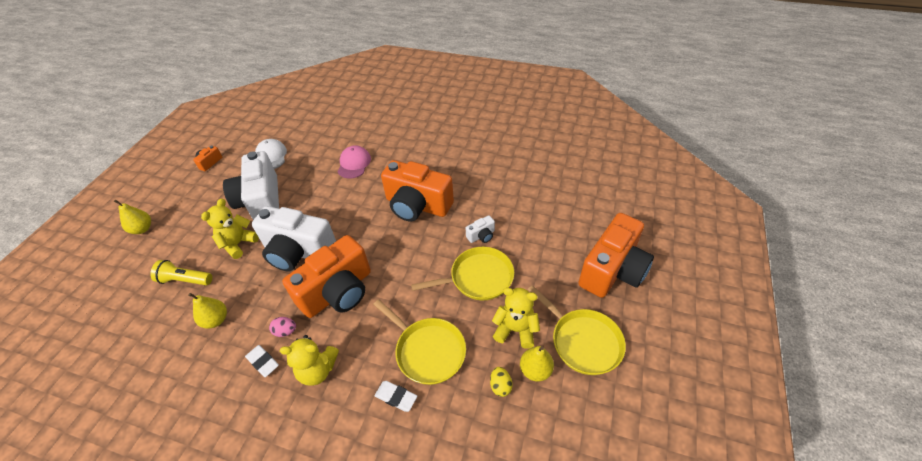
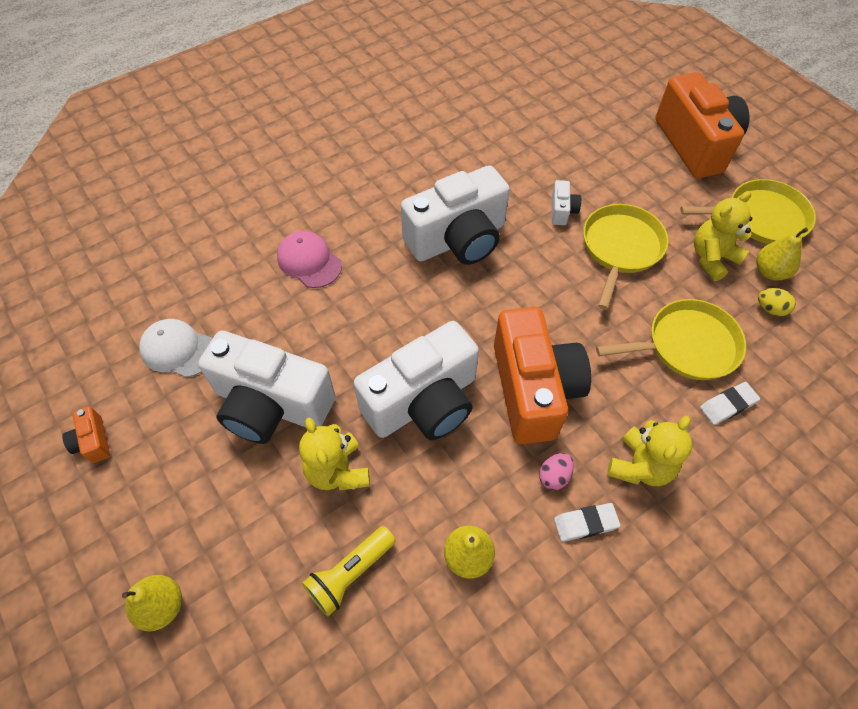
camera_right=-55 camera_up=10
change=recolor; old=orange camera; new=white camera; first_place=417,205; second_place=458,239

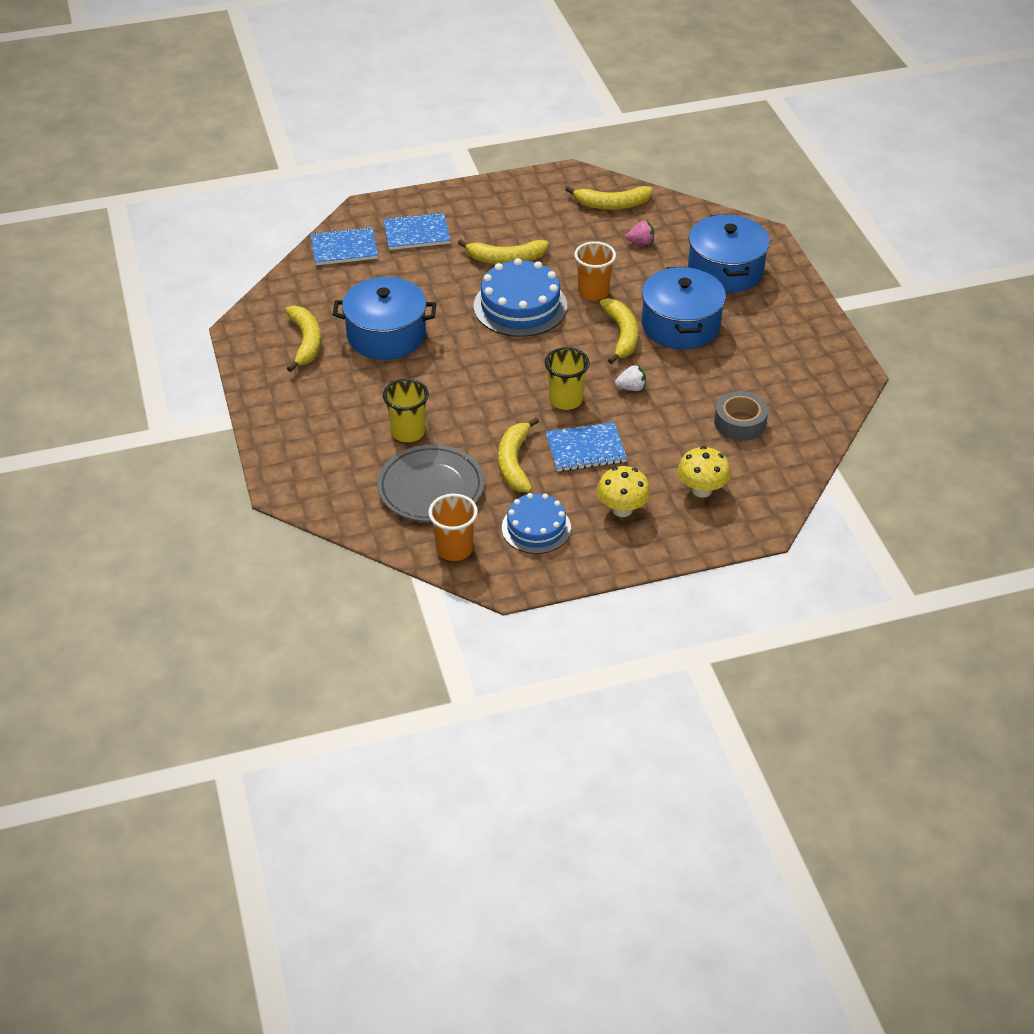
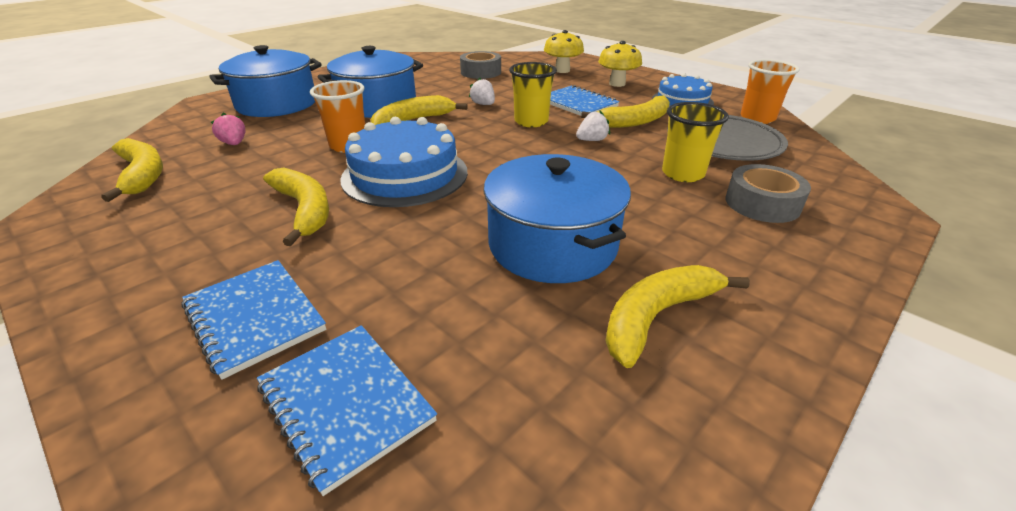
camera_right=-120 camera_up=-10
change=insert; new=white strawberry; second_place=591,140
change=insert; new=grey tape; second_place=762,203

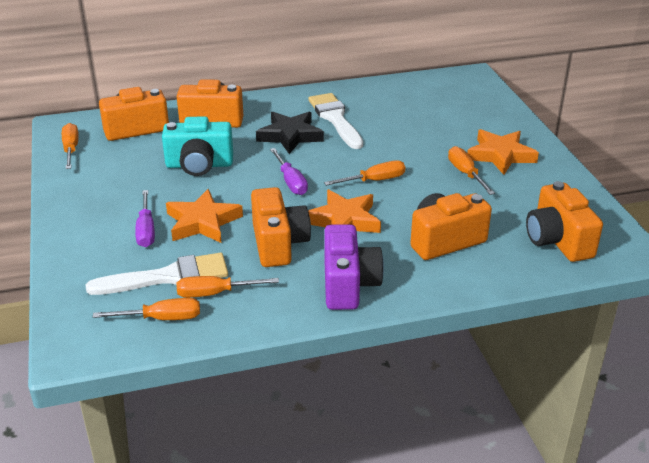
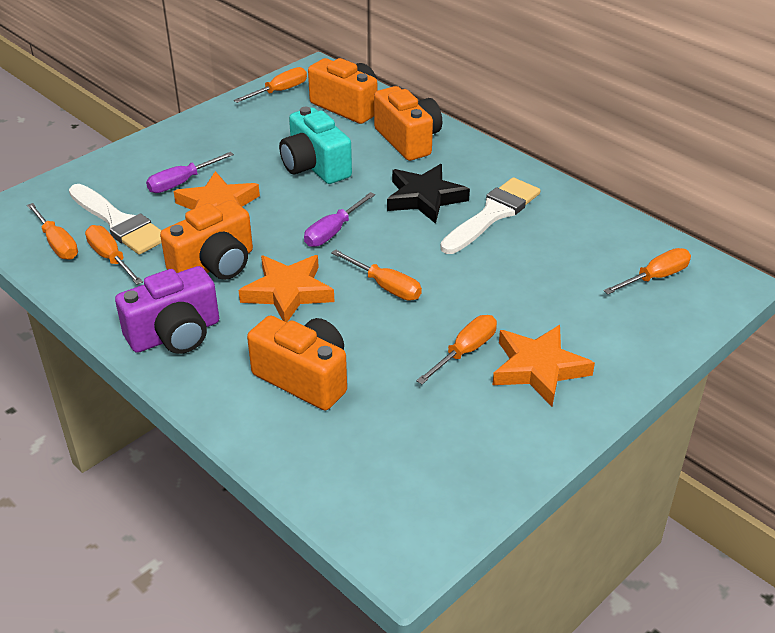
camera_right=60 camera_up=5
change=delete; old=orange camera; first_place=557,240
change=insert; new=orange screwdriver; second_place=655,277

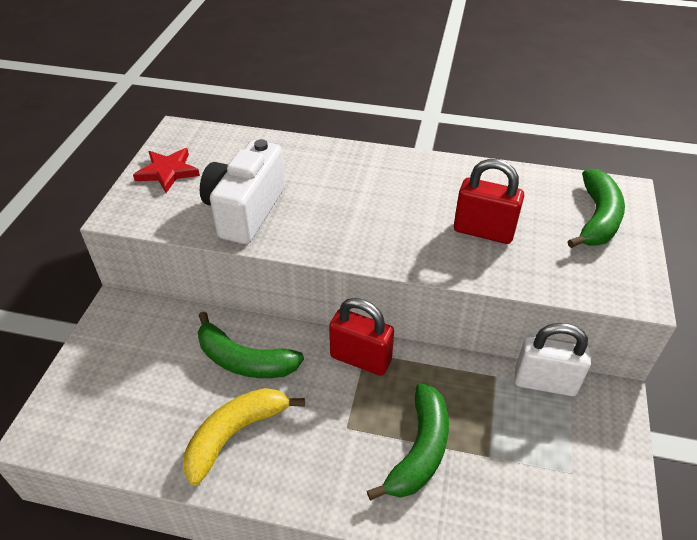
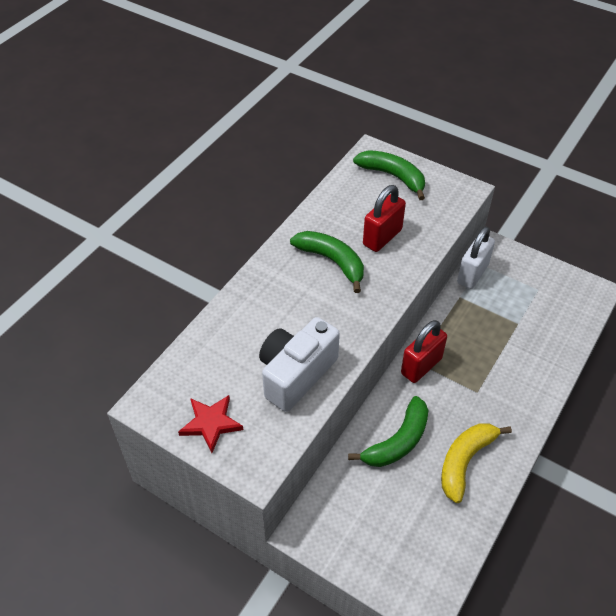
camera_right=-70 camera_up=5
change=rotate; old=yellow banana; first_place=235,434; second_place=465,462; degrees=60
change=rotate; old=white camera; first_place=245,211; second_place=296,374; degrees=90
change=move; old=green banana; first_place=419,450; second_place=332,261

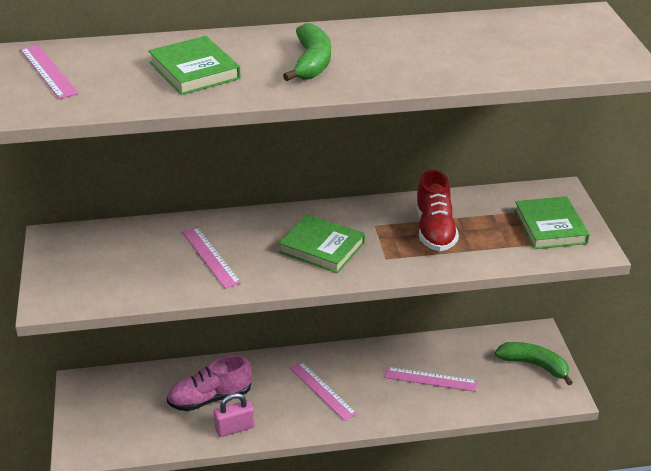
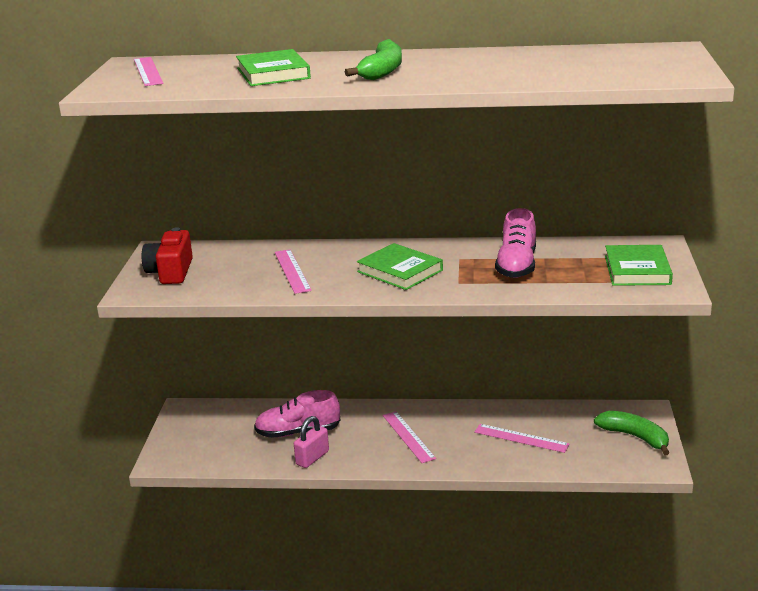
camera_right=15 camera_up=-10
change=rotate; old=pink padlock; first_place=235,428; second_place=312,458; degrees=-45
change=recolor; old=red shoe; new=pink shoe; first_place=434,230; second_place=517,265
change=insert; new=red camera; second_place=171,272

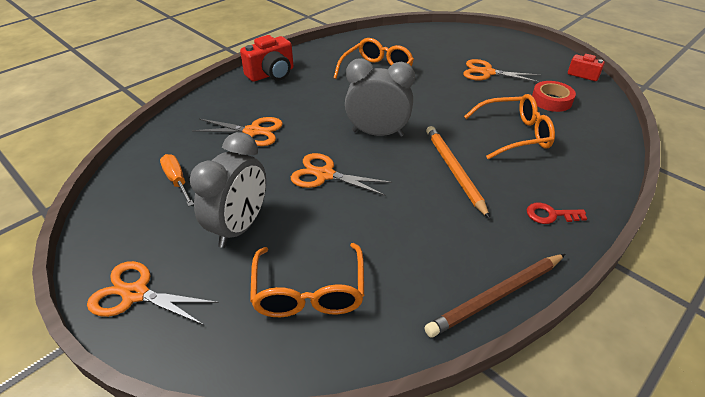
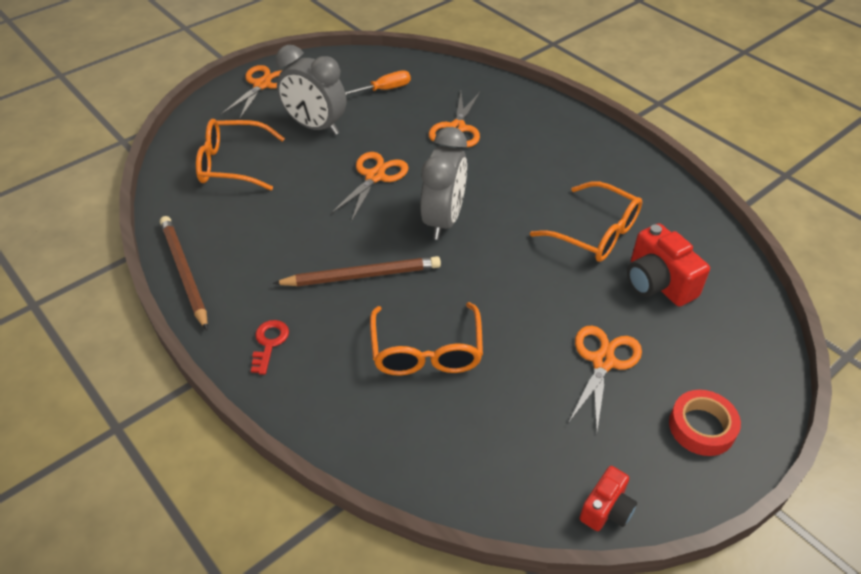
camera_right=95 camera_up=5
change=move; old=red camera; first_place=271,74; second_place=658,283
change=recolor; old=orange pencil; new=brown pencil; first_place=454,171; second_place=361,276
change=move; old=red tape; first_place=551,100; second_place=701,427

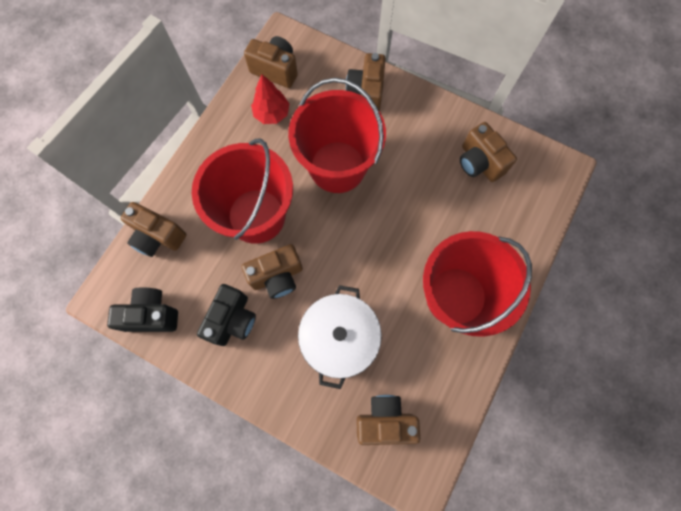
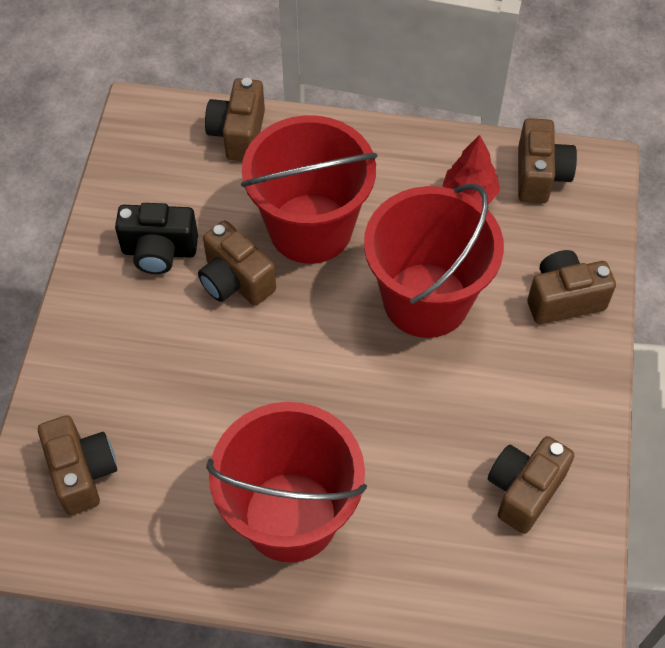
camera_right=70 camera_up=-15
change=delete; old=black camera; first_place=152,315
change=delete; old=white pot; first_place=339,338

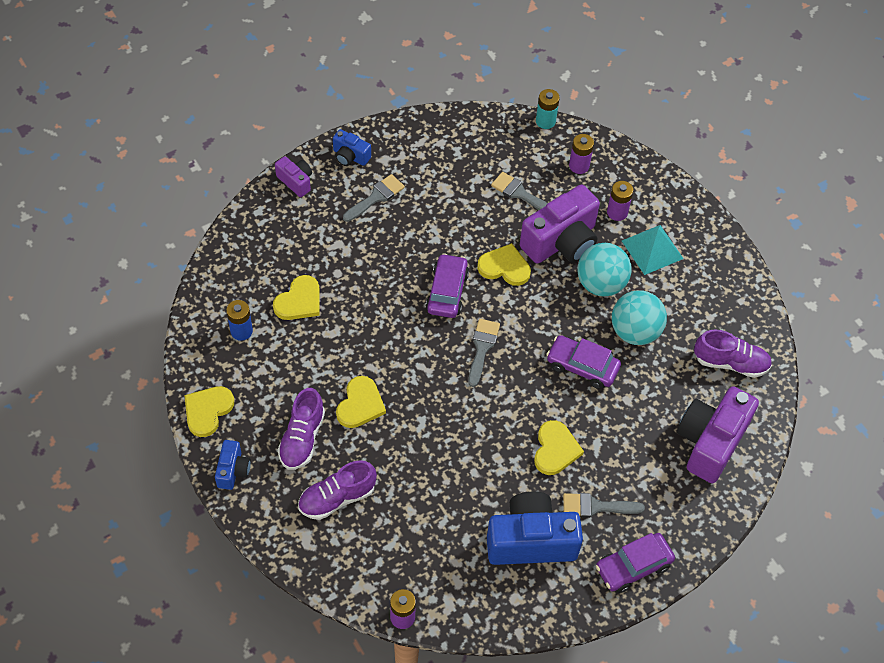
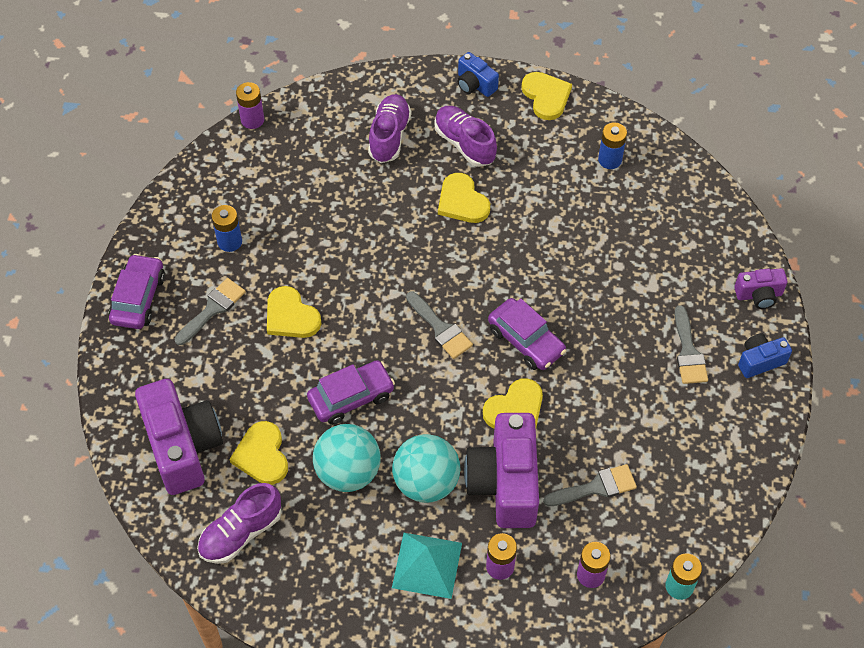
camera_right=130 camera_up=0
change=move; old=yellow heart; first_place=299,301; second_place=262,455
change=replace; old=blue camera; new=blue battery; first_place=531,541; second_place=229,242

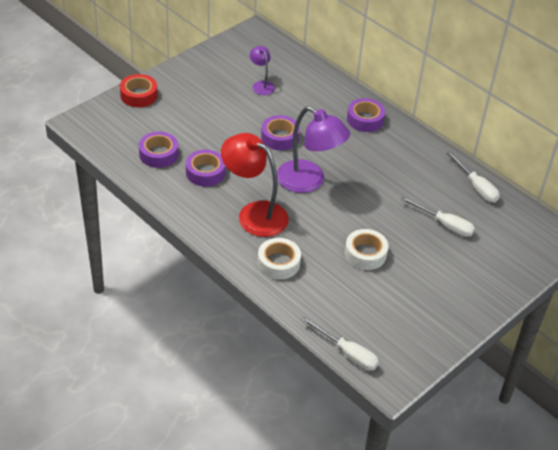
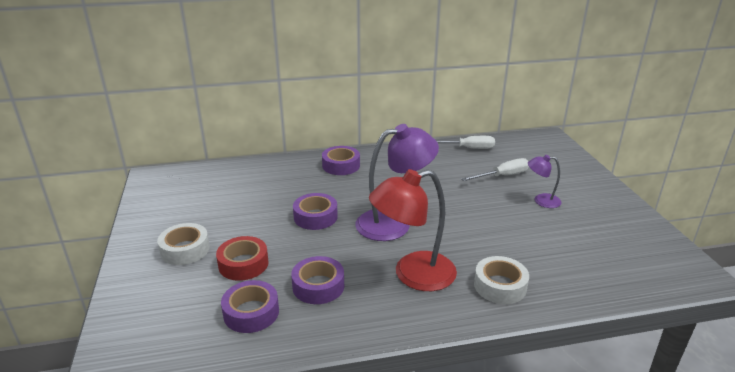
camera_right=-55 camera_up=-15
change=move; old=red tape; first_place=139,95; second_place=243,264
change=move; old=purple lamp; first_place=261,85; second_place=541,200
change=delete; old=white screwdriver; first_place=347,353
change=move; old=white tape; first_place=365,254; second_place=185,249

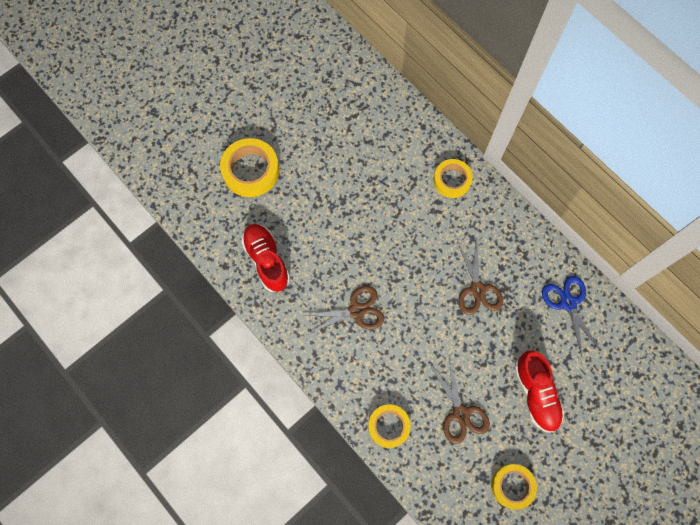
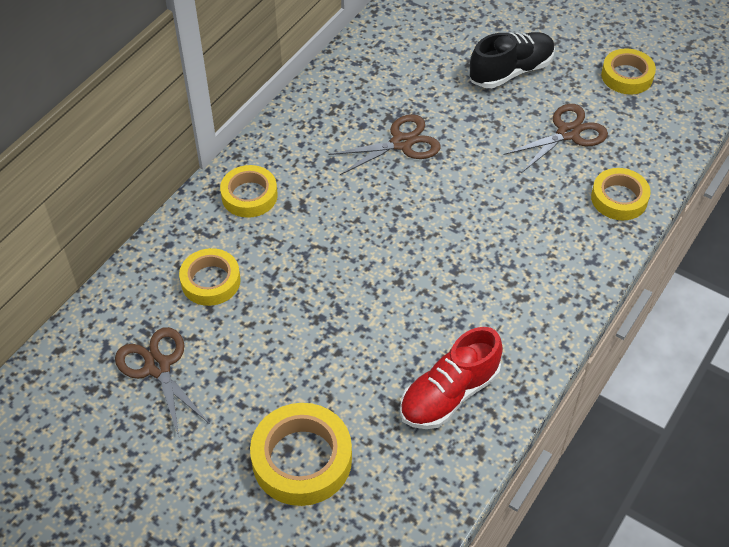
camera_right=-105 camera_up=-20
change=move; old=brown scissors; first_place=356,311; second_place=158,367
change=recolor; old=red shoe; new=black shoe; first_place=536,393; second_place=511,71
change=delete; old=blue scissors; first_place=568,303
change=insert; new=yellow tape; second_place=210,281

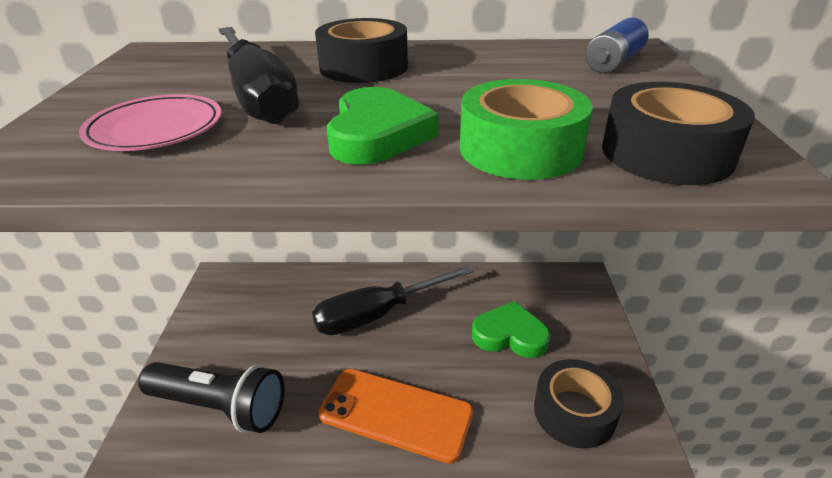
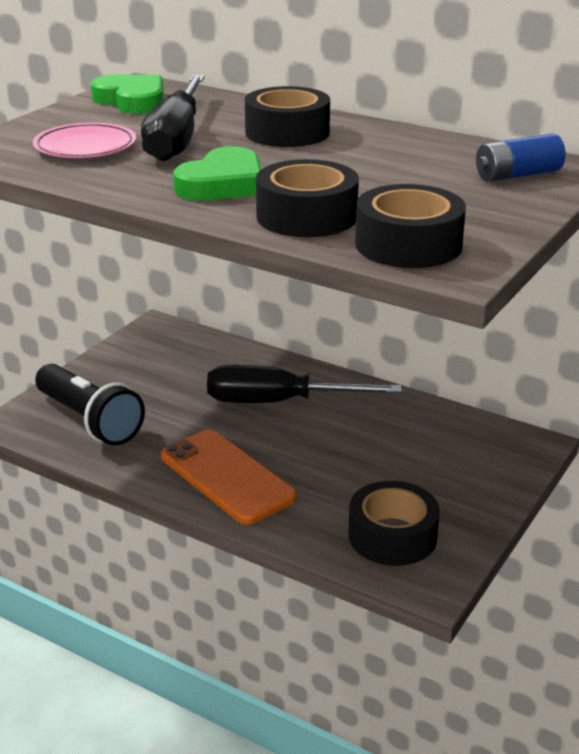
camera_right=30 camera_up=-5
change=recolor; old=green tape; new=black tape; first_place=520,149; second_place=306,216
change=move; old=green heart; first_place=510,335; second_place=132,101

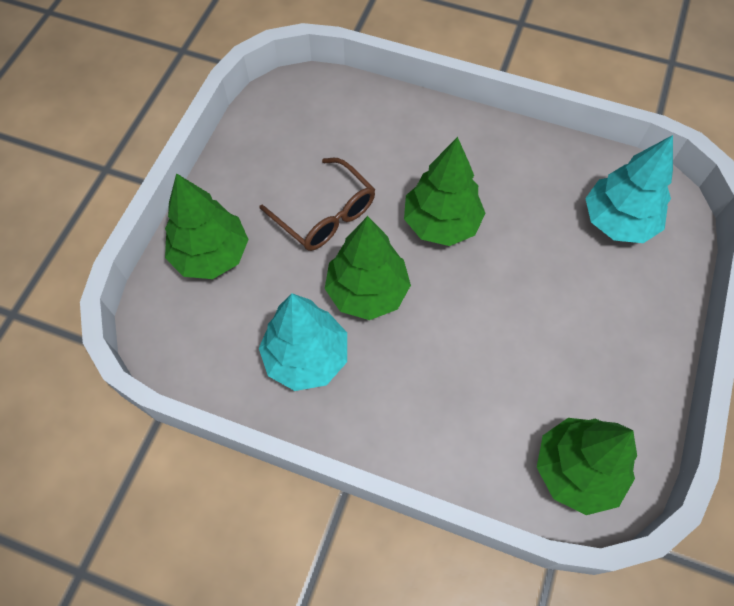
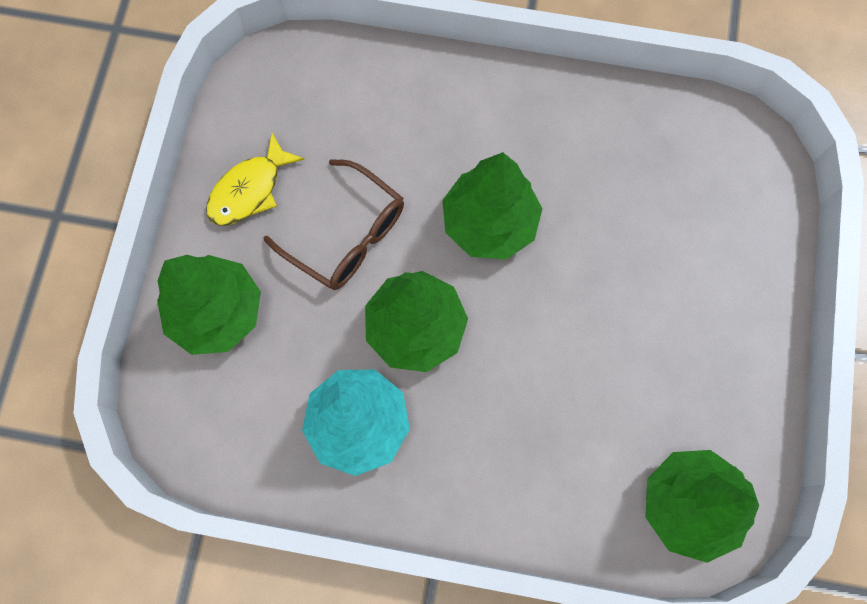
camera_right=-10 camera_up=10
change=delete; old=turquoise tree; first_place=618,221
change=insert; new=yellow fish; second_place=249,190

